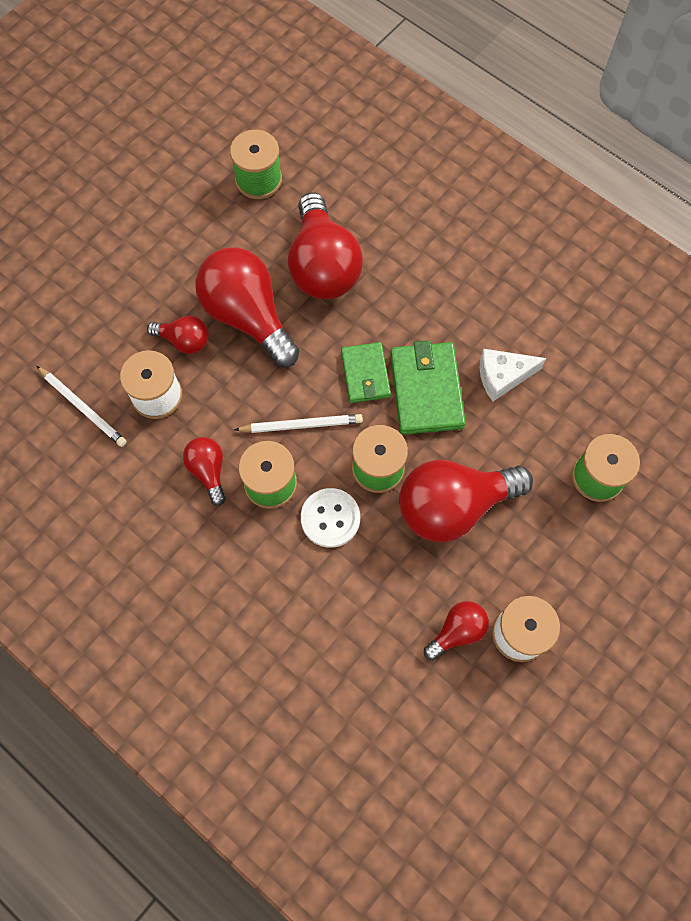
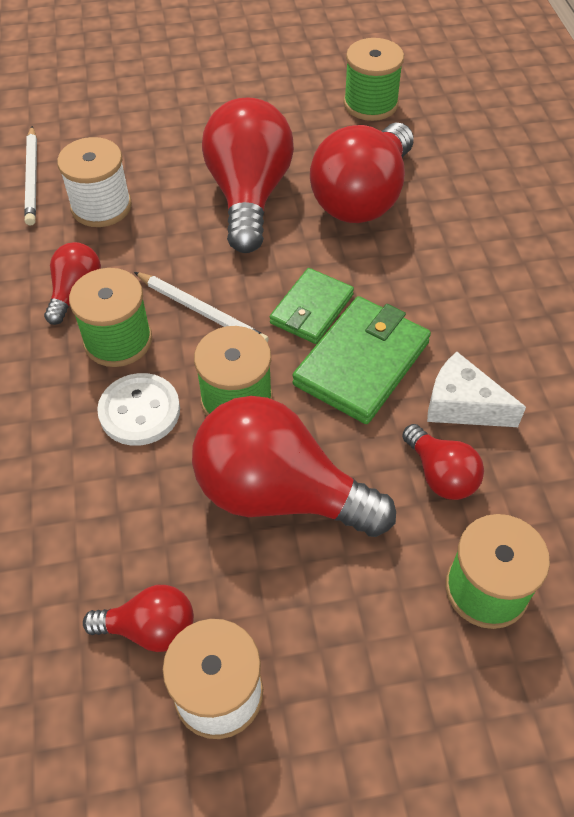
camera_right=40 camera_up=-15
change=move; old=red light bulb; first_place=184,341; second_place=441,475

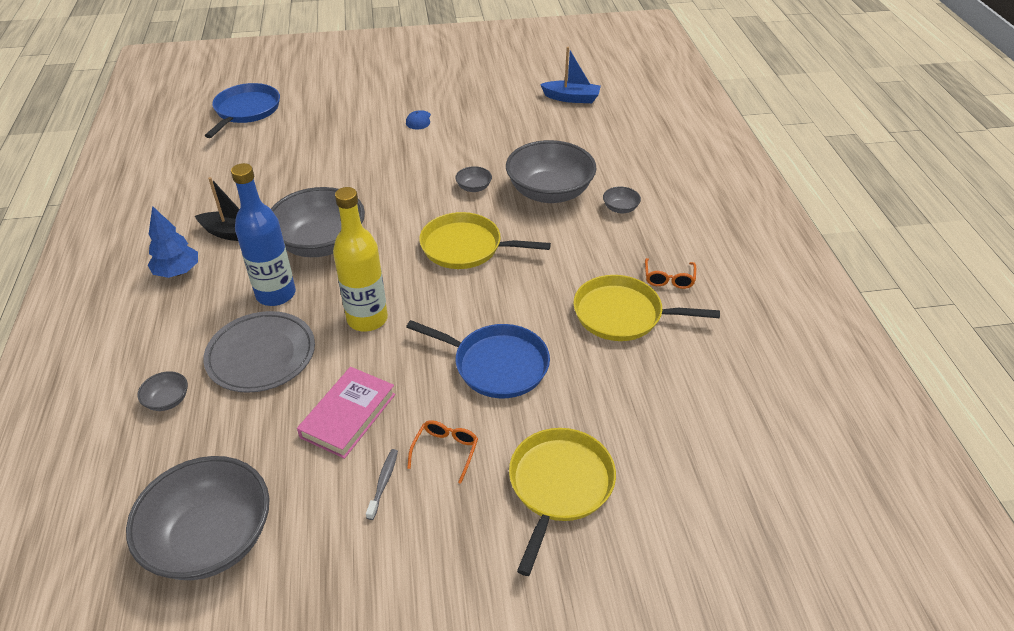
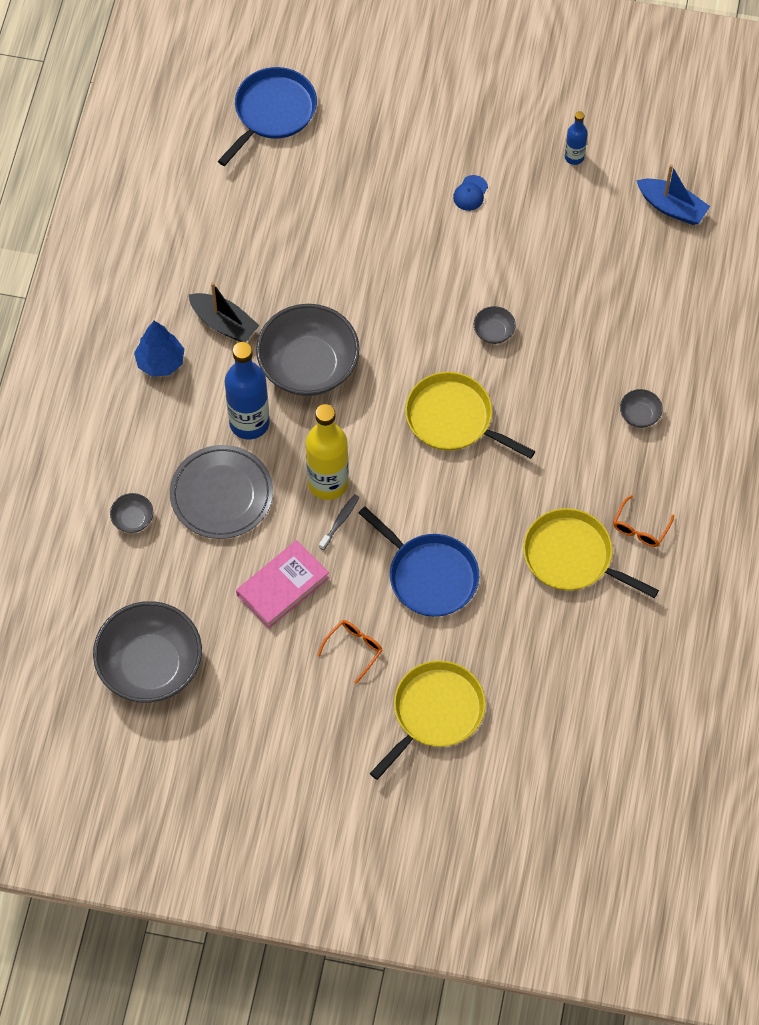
camera_right=20 camera_up=20
change=move; old=grey toothbrush; first_place=383,482; second_place=340,521
change=delete; old=grey bowl; first_place=549,192
change=insert; new=blue bottle; second_place=574,157

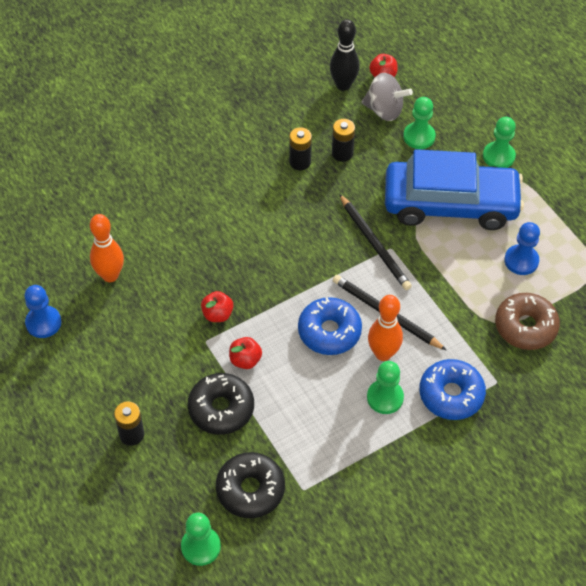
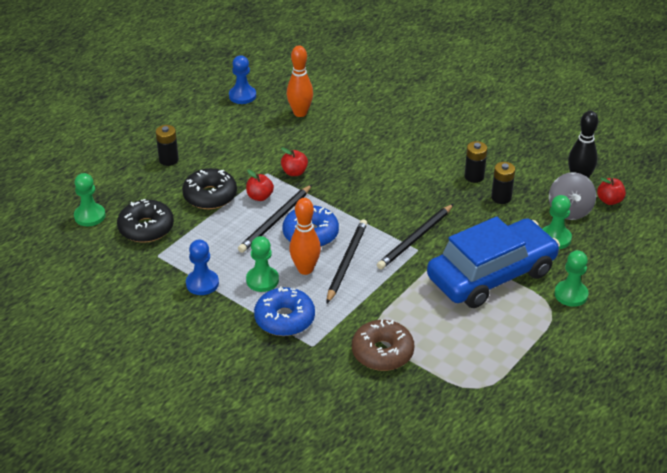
camera_right=70 camera_up=-15
change=rotate; old=blue car; first_place=450,204; second_place=491,275; degrees=-105
change=move; old=blue pawn; first_place=521,261; second_place=202,283
change=insert; new=black pencil; second_place=275,221

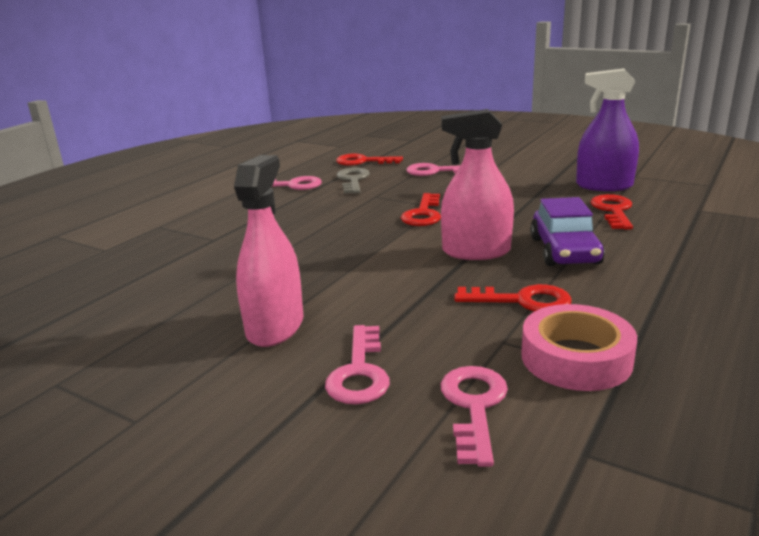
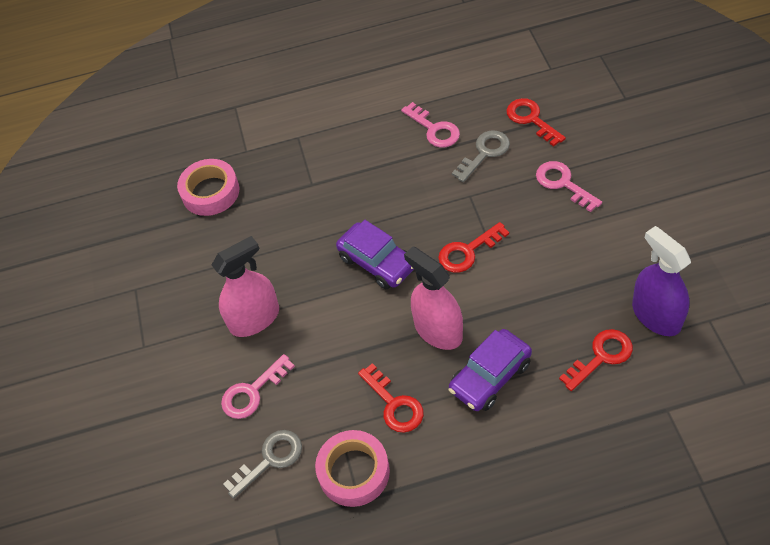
camera_right=50 camera_up=30
change=recolor; old=pink key; new=grey key; first_place=474,406; second_place=270,459
change=insert; new=pink tape; second_place=210,192
change=insert; new=purple car; second_place=377,262

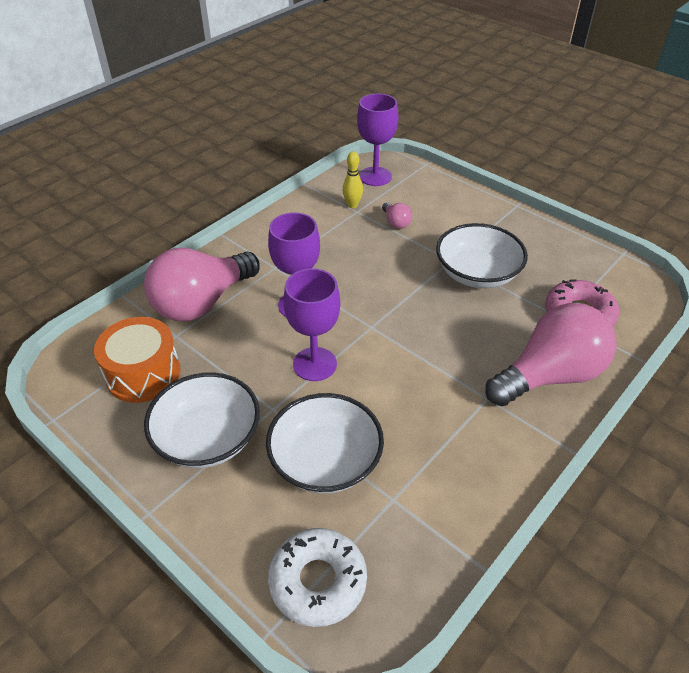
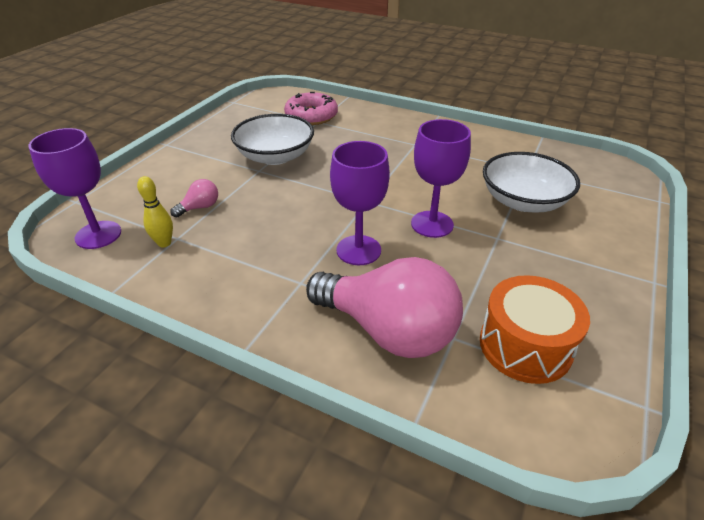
camera_right=-105 camera_up=-5
change=delete; old=white bowl; first_place=207,438
change=delete; old=white donut; first_place=318,581
change=delete; old=pink light bulb; first_place=550,375

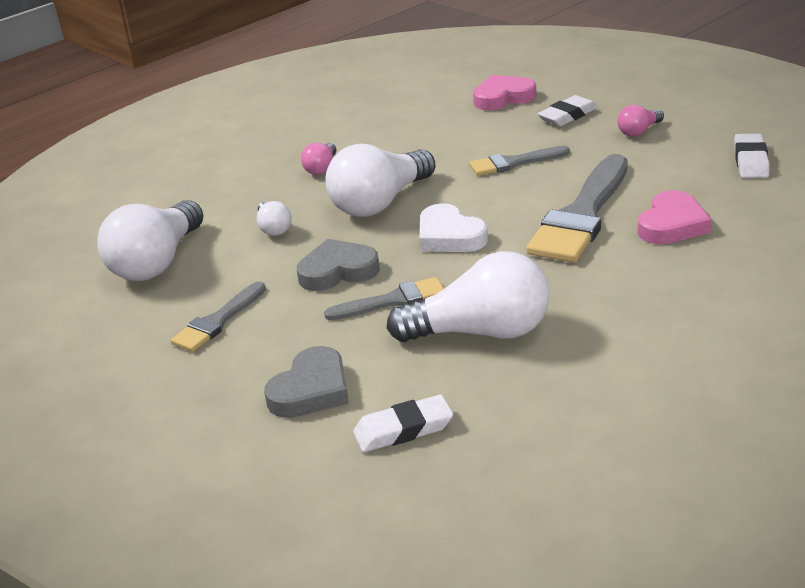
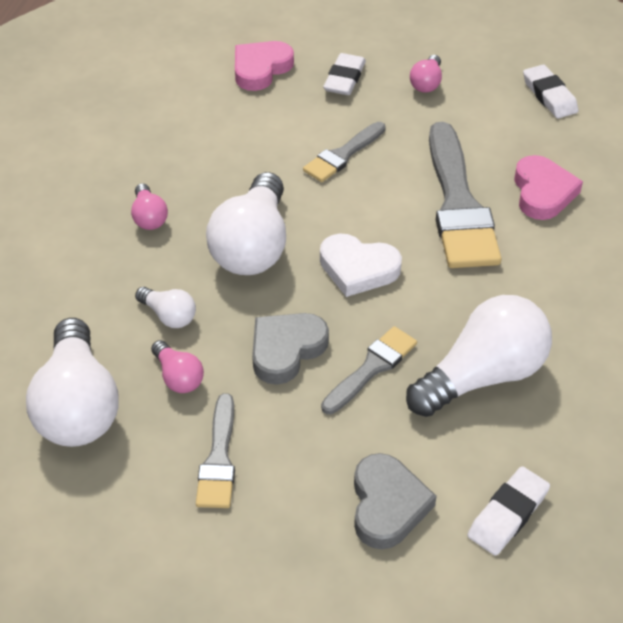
camera_right=-35 camera_up=15
change=insert; new=pink light bulb; second_place=178,377

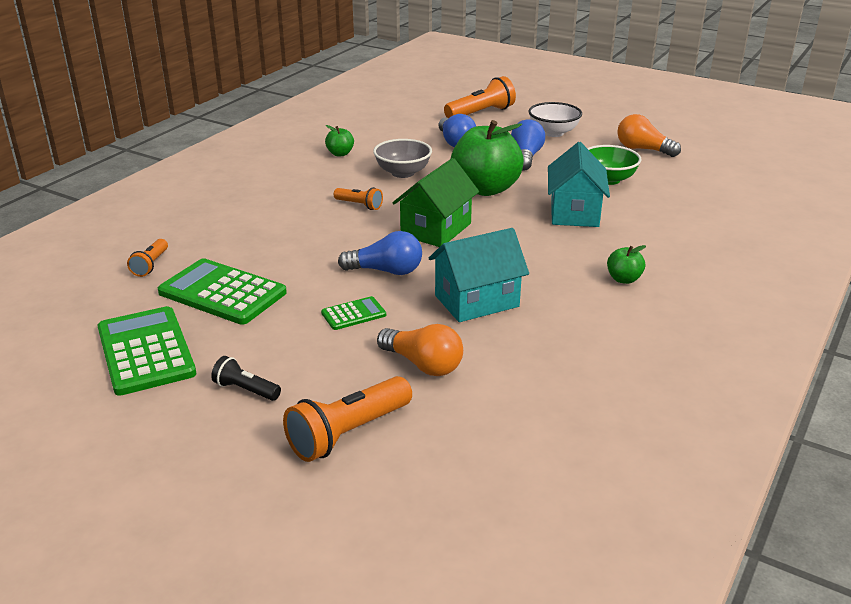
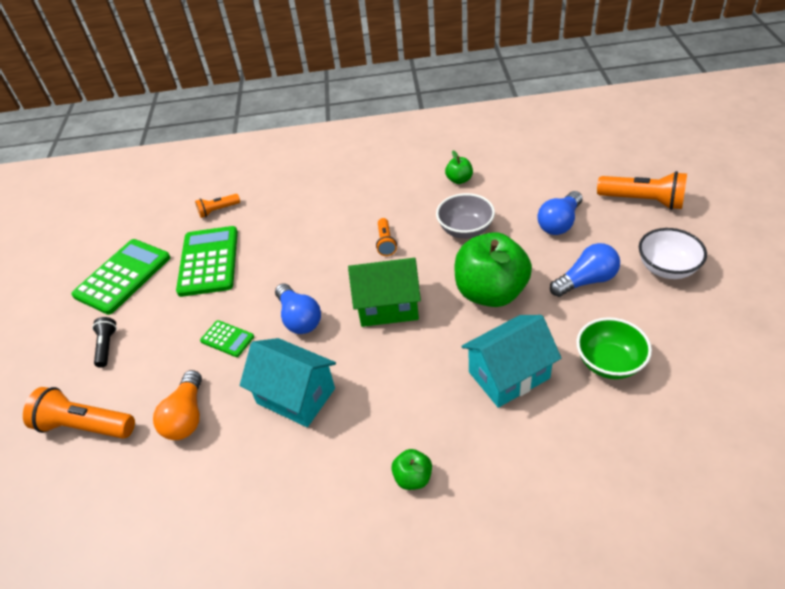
camera_right=60 camera_up=15
change=delete; old=orange light bulb; first_place=643,149

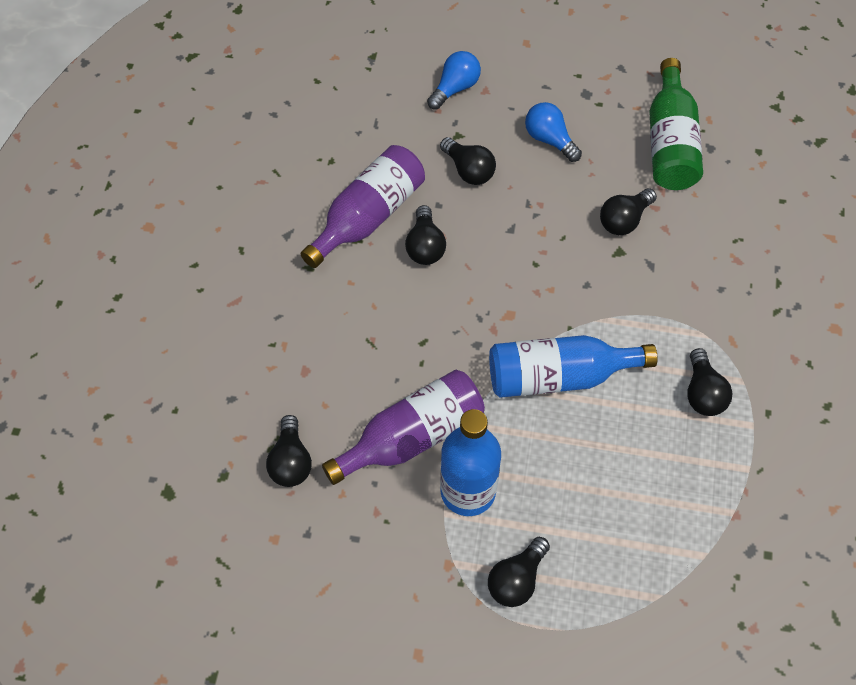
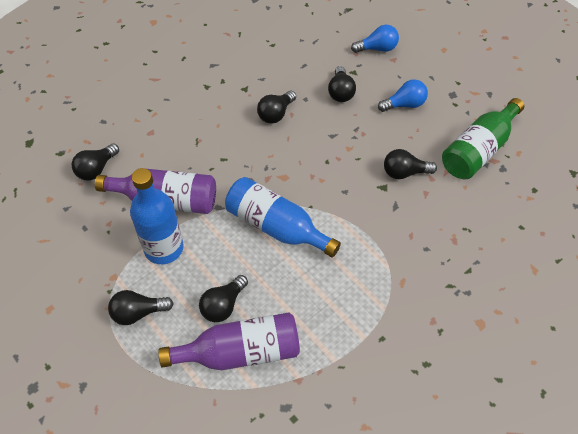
camera_right=40 camera_up=-5
change=move; old=purple bottle; first_place=368,216; second_place=240,352
change=rotate; old=blue light bulb; first_place=549,139; second_place=404,105; degrees=75
change=move; old=black light bulb; first_place=703,393; second_place=223,305

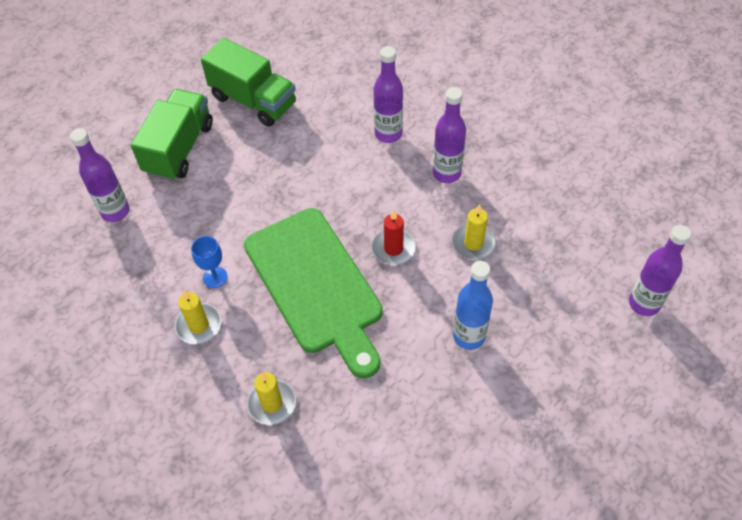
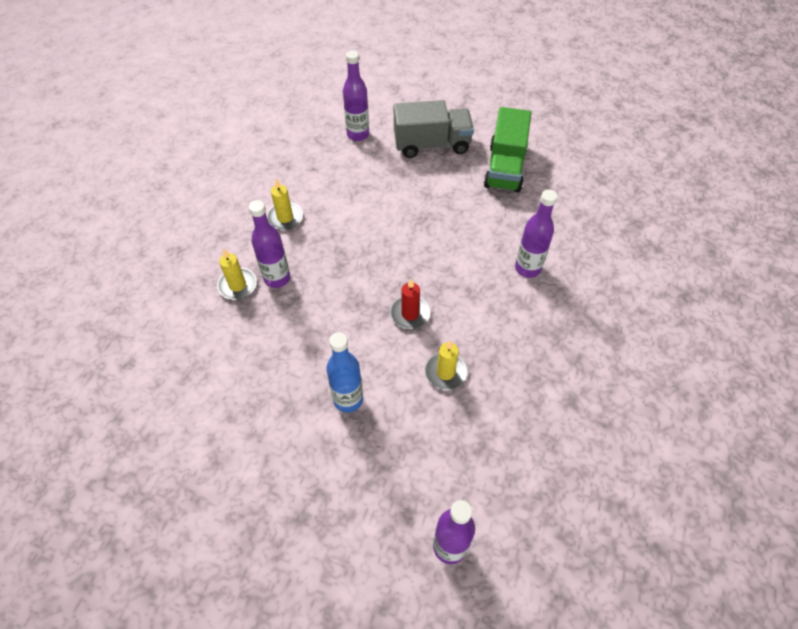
camera_right=65 camera_up=0
change=recolor; old=green truck; new=grey truck; first_place=179,148; second_place=432,144
change=delete; old=blue goblet; first_place=215,277
change=delete; old=green cutting board; first_place=315,285
change=move; old=purple bottle; first_place=446,173; second_place=277,278

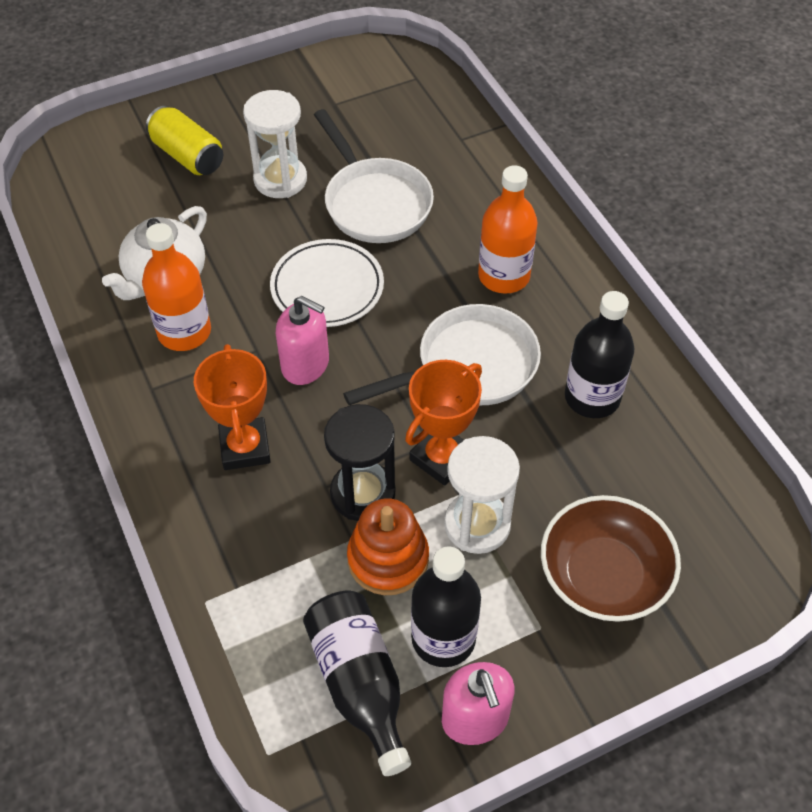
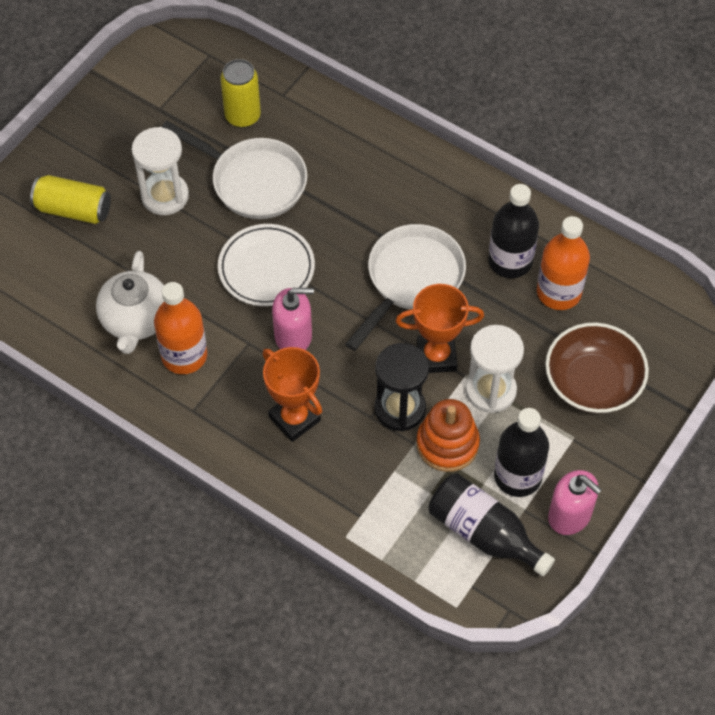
camera_right=-30 camera_up=5
change=rotate; old=orange trophy; first_place=441,458; second_place=436,356; degrees=75
change=move; old=orange bottle; first_place=504,276; second_place=559,292
change=insert; new=yellow can; second_place=242,116

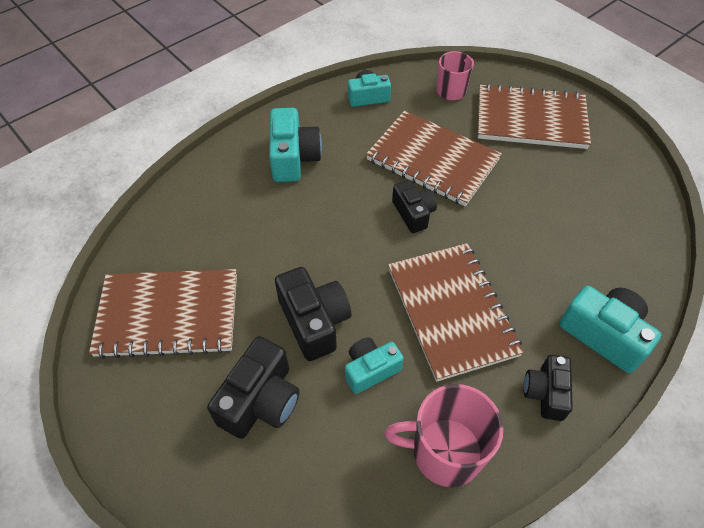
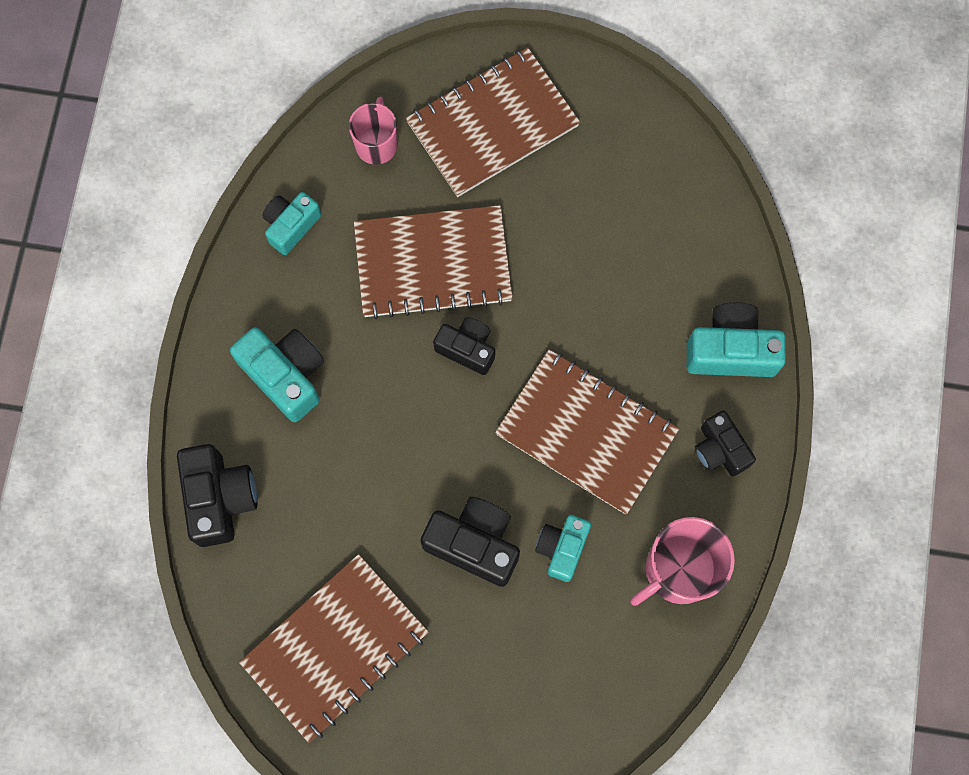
camera_right=-40 camera_up=20
change=move; old=black camera; first_place=260,400; second_place=220,498

